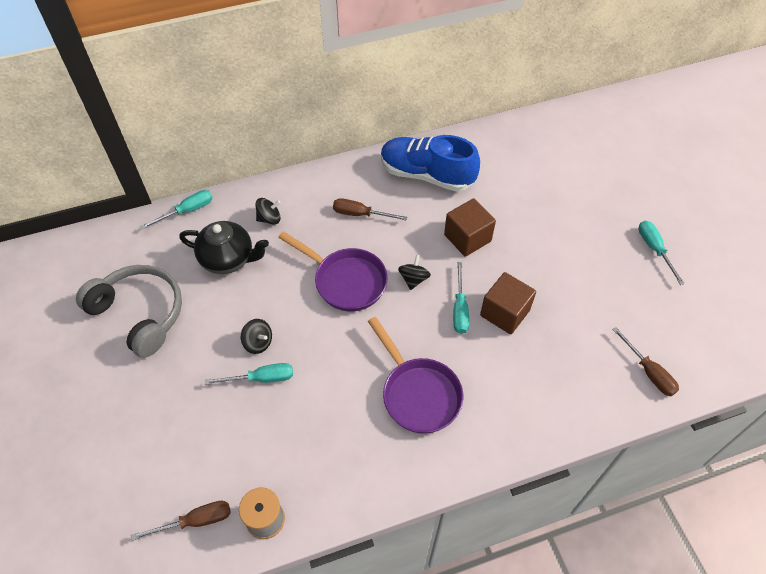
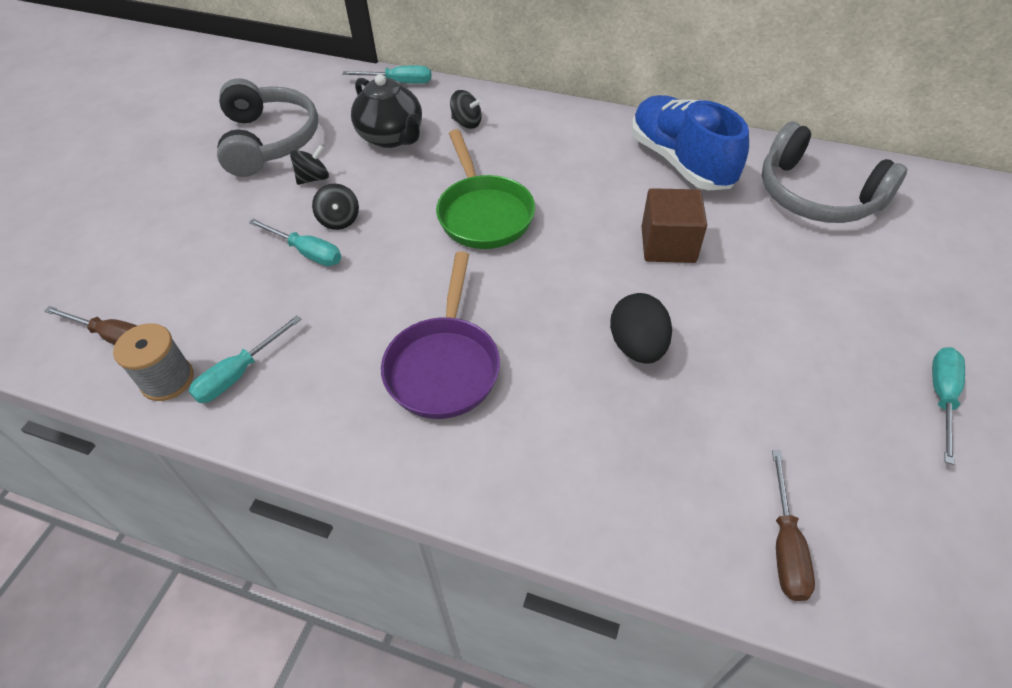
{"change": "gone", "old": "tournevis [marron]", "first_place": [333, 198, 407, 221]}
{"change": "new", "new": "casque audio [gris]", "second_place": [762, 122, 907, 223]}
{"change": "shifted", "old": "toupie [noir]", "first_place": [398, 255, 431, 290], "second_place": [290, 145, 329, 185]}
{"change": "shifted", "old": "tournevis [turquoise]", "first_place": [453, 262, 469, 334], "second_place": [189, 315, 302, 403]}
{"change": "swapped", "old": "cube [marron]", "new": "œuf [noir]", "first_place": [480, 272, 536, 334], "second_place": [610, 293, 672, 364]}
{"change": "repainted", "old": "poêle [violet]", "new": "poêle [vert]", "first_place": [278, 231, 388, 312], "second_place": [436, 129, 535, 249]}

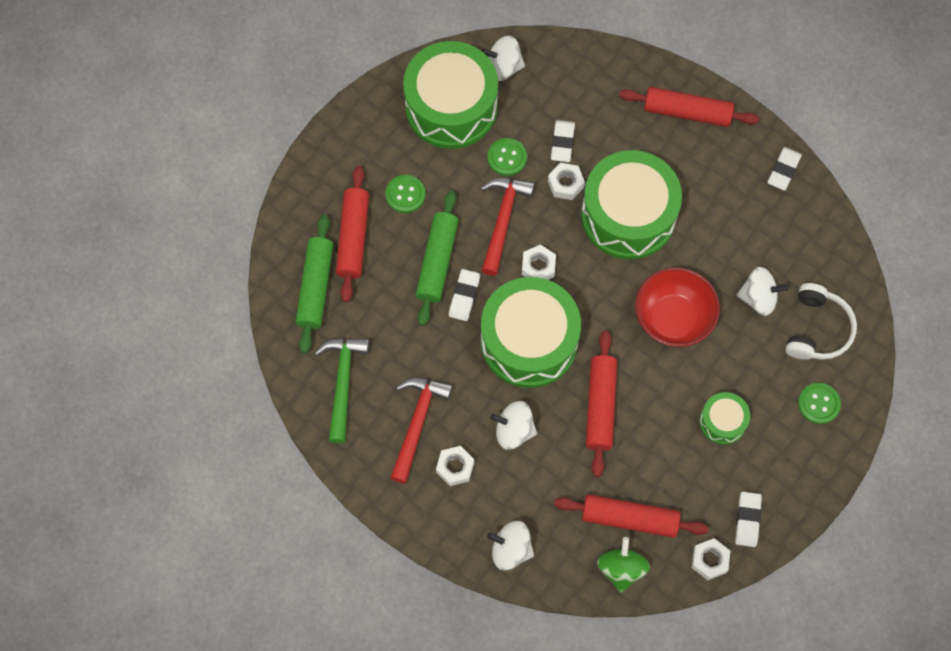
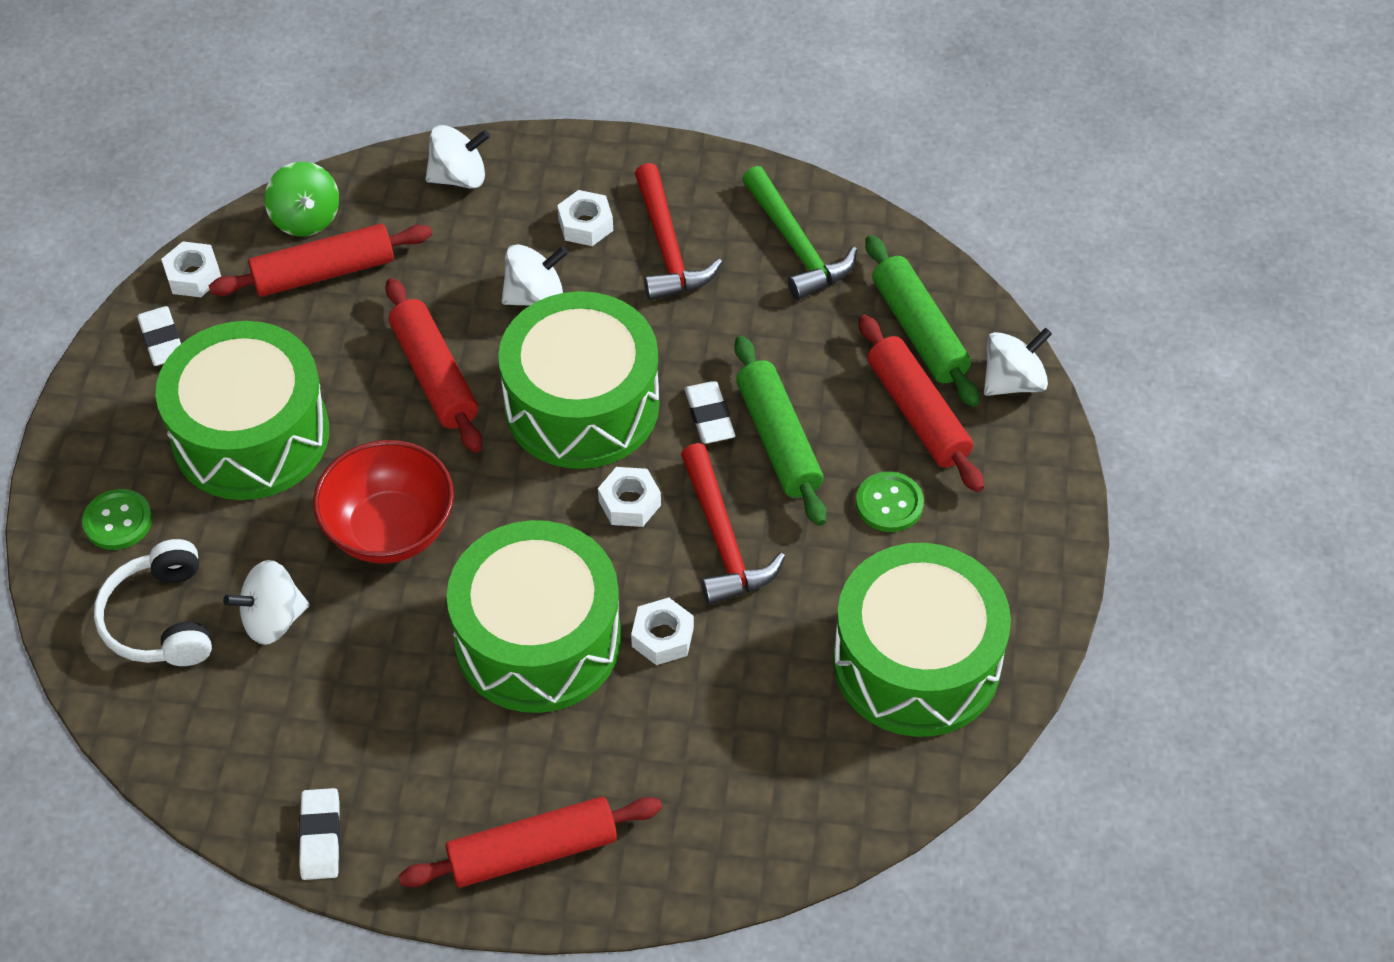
{"change": "gone", "old": "bouton [vert]", "first_place": [488, 138, 527, 176]}
{"change": "gone", "old": "gomme [blanc]", "first_place": [551, 120, 575, 162]}
{"change": "shifted", "old": "toupie [blanc]", "first_place": [482, 36, 525, 81], "second_place": [984, 328, 1052, 396]}
{"change": "scaled", "old": "tambour [vert]", "first_place": [699, 392, 750, 445], "second_place": [156, 321, 329, 500], "factor": 2.12}

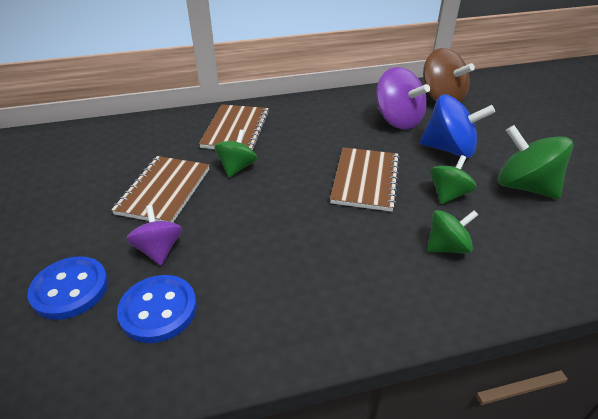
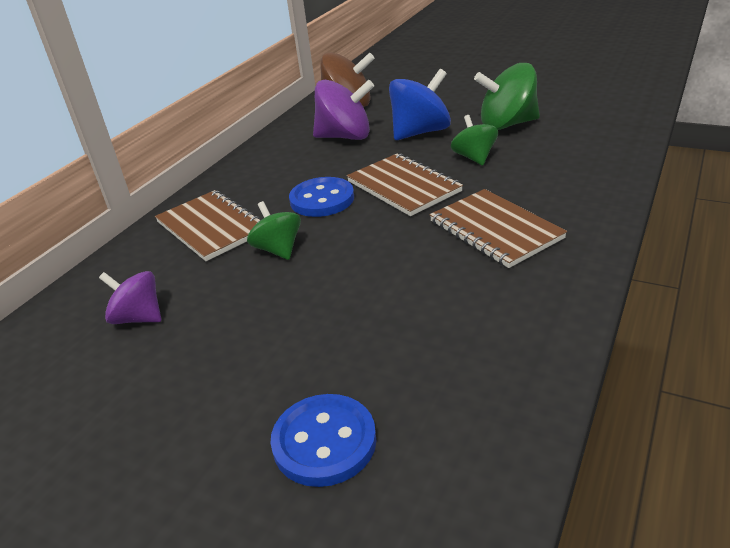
{"change": "gone", "old": "toupie [vert]", "first_place": [427, 210, 478, 254]}
{"change": "shifted", "old": "carnet [marron]", "first_place": [111, 156, 209, 223], "second_place": [430, 189, 567, 268]}
{"change": "shifted", "old": "bouton [bleu]", "first_place": [117, 275, 197, 343], "second_place": [289, 177, 354, 217]}
{"change": "shifted", "old": "toupie [violet]", "first_place": [126, 205, 182, 266], "second_place": [99, 271, 161, 324]}

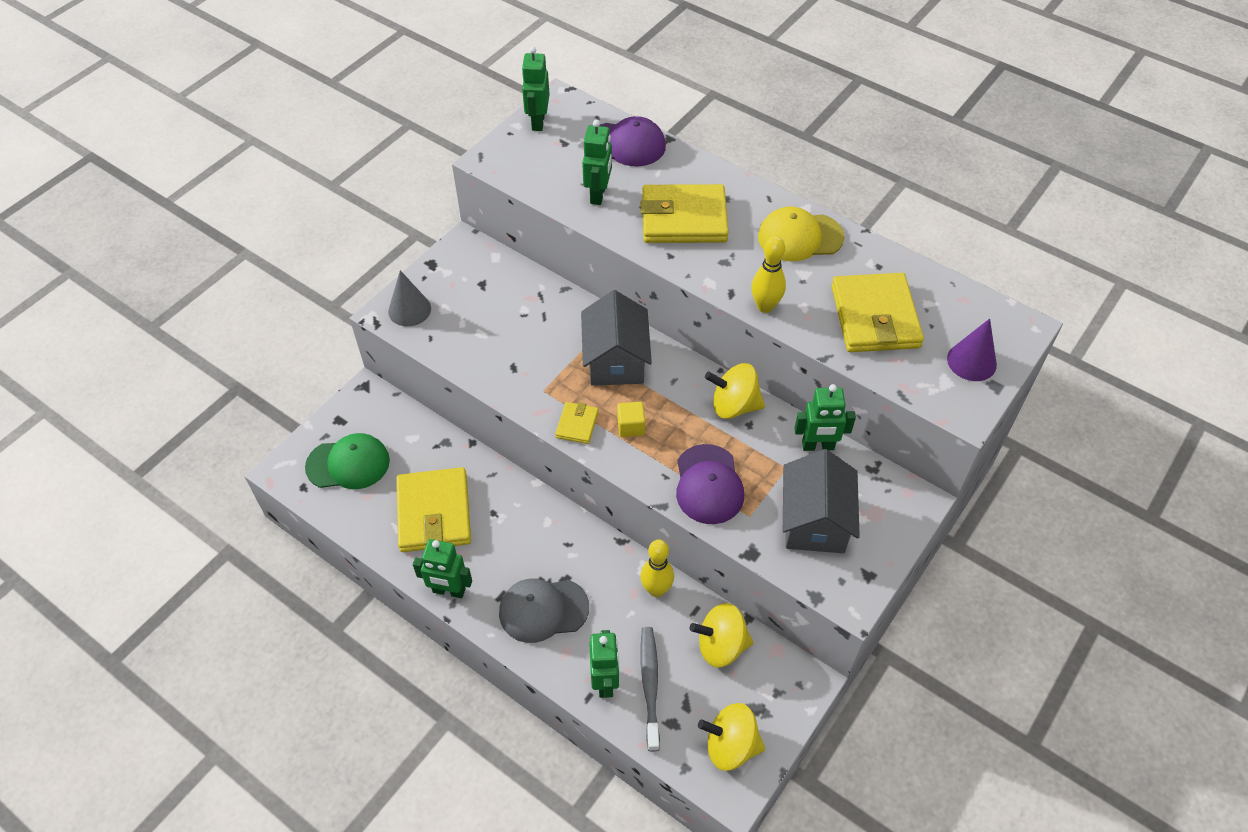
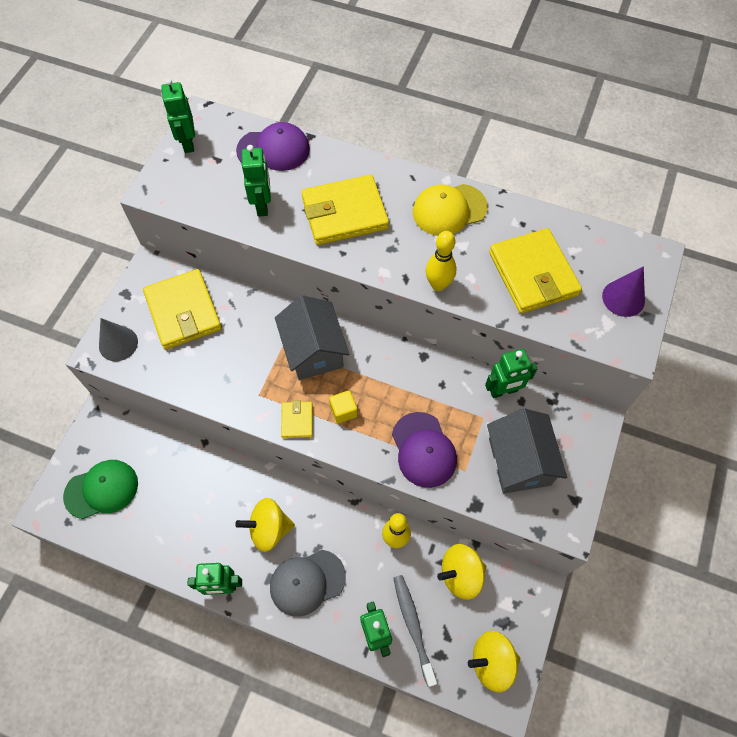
{"change": "shifted", "old": "portefeuille [jaune]", "first_place": [396, 467, 471, 552], "second_place": [143, 269, 222, 350]}
{"change": "shifted", "old": "toupie [jaune]", "first_place": [705, 363, 765, 419], "second_place": [235, 498, 295, 552]}

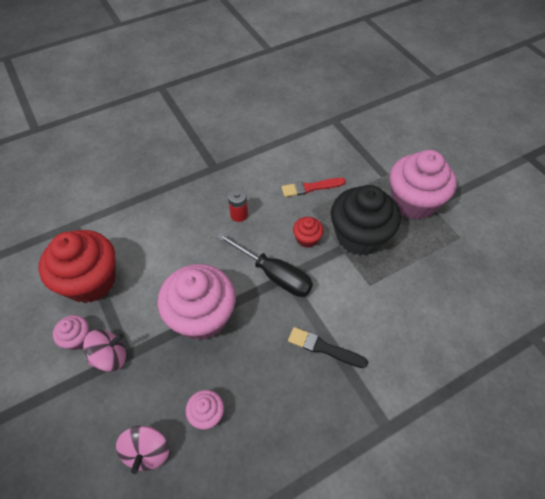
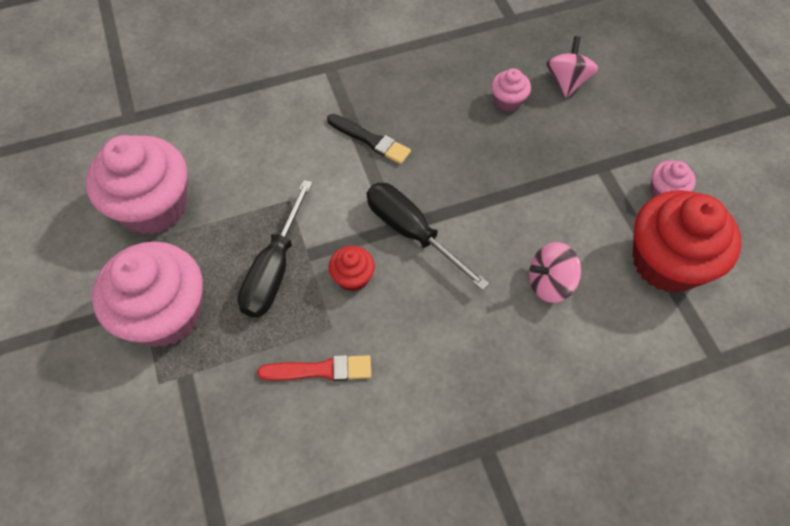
{"change": "gone", "old": "pile [rouge]", "first_place": [228, 189, 248, 222]}
{"change": "shifted", "old": "toupie [rose]", "first_place": [83, 329, 126, 372], "second_place": [529, 242, 581, 303]}
{"change": "shifted", "old": "muffin [rose]", "first_place": [157, 264, 236, 340], "second_place": [86, 135, 187, 235]}
{"change": "swapped", "old": "muffin [noir]", "new": "tournevis [noir]", "first_place": [331, 185, 401, 256], "second_place": [238, 180, 313, 318]}

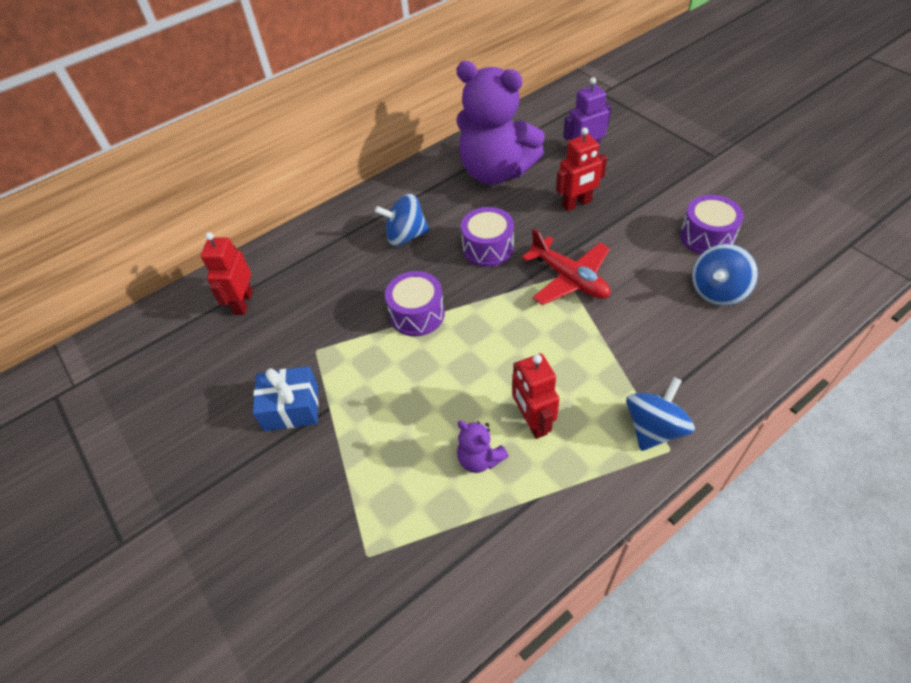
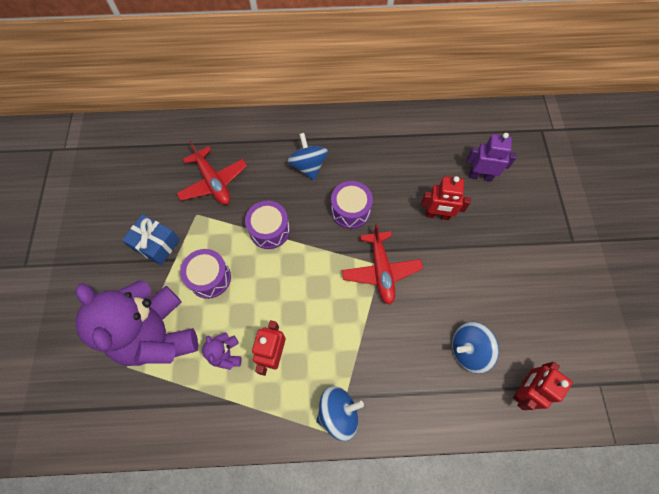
{"change": "new", "new": "avion [rouge]", "second_place": [176, 141, 247, 205]}
{"change": "shifted", "old": "robot [rouge]", "first_place": [201, 232, 253, 315], "second_place": [513, 362, 572, 410]}
{"change": "shifted", "old": "ours en peluche [violet]", "first_place": [456, 61, 545, 185], "second_place": [76, 280, 198, 366]}
{"change": "shifted", "old": "tambour [violet]", "first_place": [680, 195, 744, 254], "second_place": [180, 249, 231, 299]}
{"change": "rotated", "old": "toupie [bleu]", "first_place": [375, 194, 430, 246], "second_place": [287, 133, 328, 180], "degrees": 45}

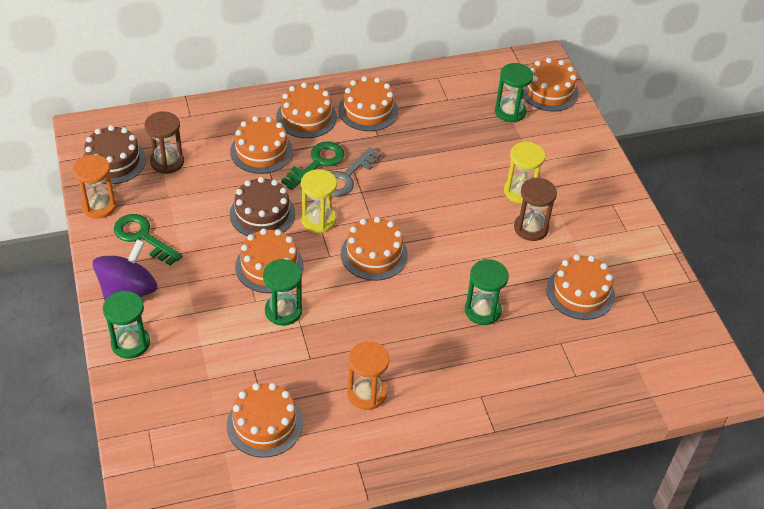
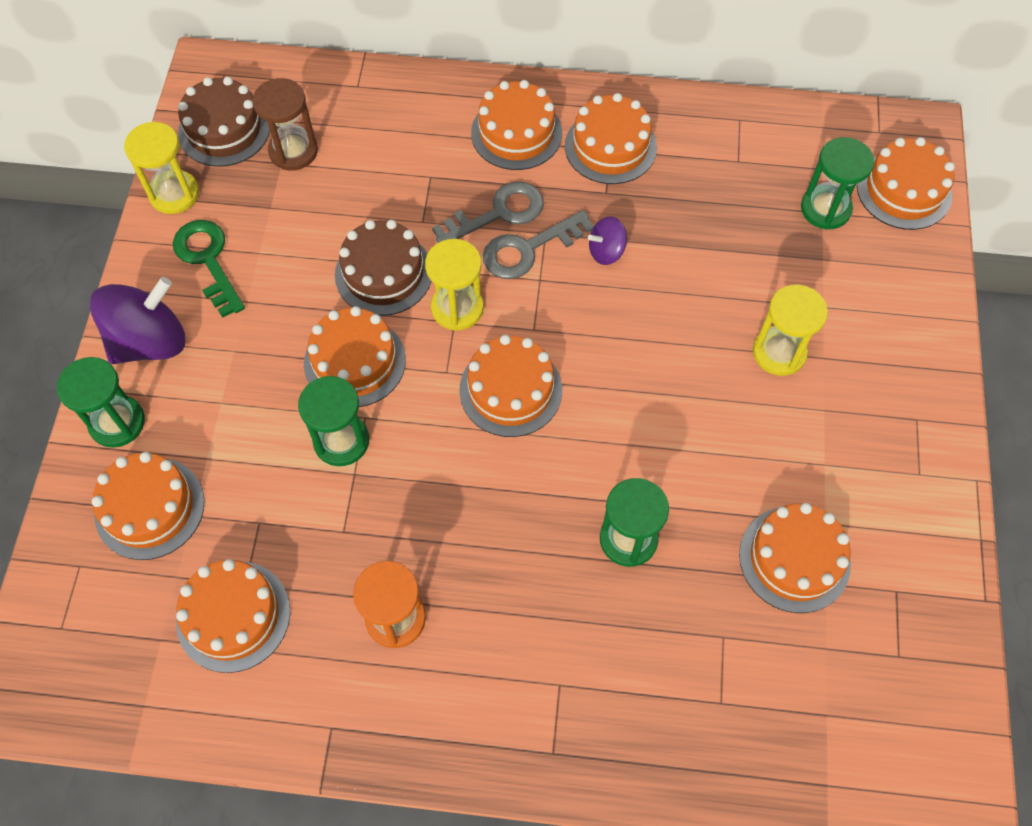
{"change": "gone", "old": "sablier [marron]", "first_place": [514, 178, 557, 241]}
{"change": "new", "new": "toupie [violet]", "second_place": [588, 216, 627, 265]}
{"change": "shifted", "old": "gâteau [orange]", "first_place": [230, 116, 293, 174], "second_place": [92, 452, 205, 560]}
{"change": "repainted", "old": "sablier [orange]", "new": "sablier [jaune]", "first_place": [73, 155, 117, 218], "second_place": [124, 122, 199, 214]}
{"change": "repainted", "old": "clé [vert]", "new": "clé [gris]", "first_place": [281, 141, 344, 190], "second_place": [432, 181, 544, 243]}

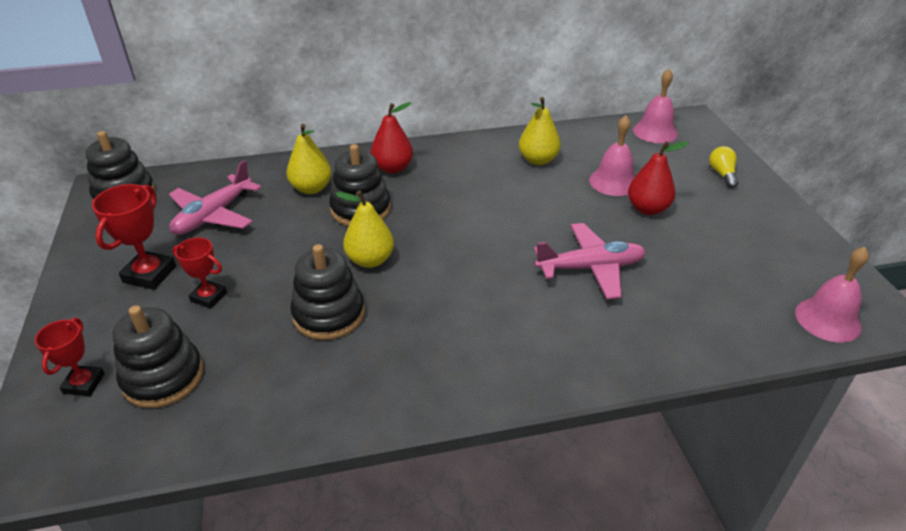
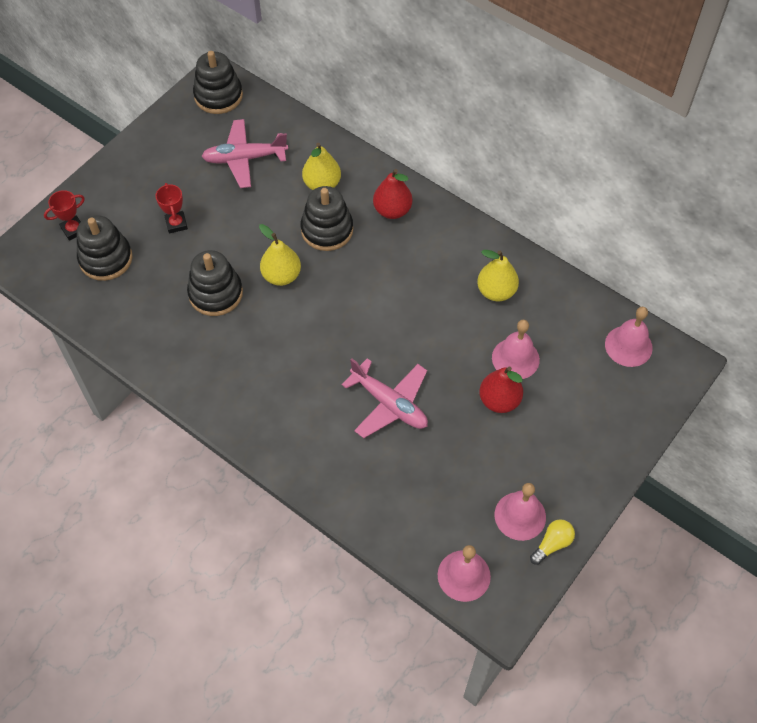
{"change": "gone", "old": "trophée [rouge]", "first_place": [92, 184, 176, 290]}
{"change": "new", "new": "cloche [rose]", "second_place": [495, 483, 546, 541]}
{"change": "shifted", "old": "ampoule [jaune]", "first_place": [709, 146, 738, 188], "second_place": [530, 519, 575, 565]}

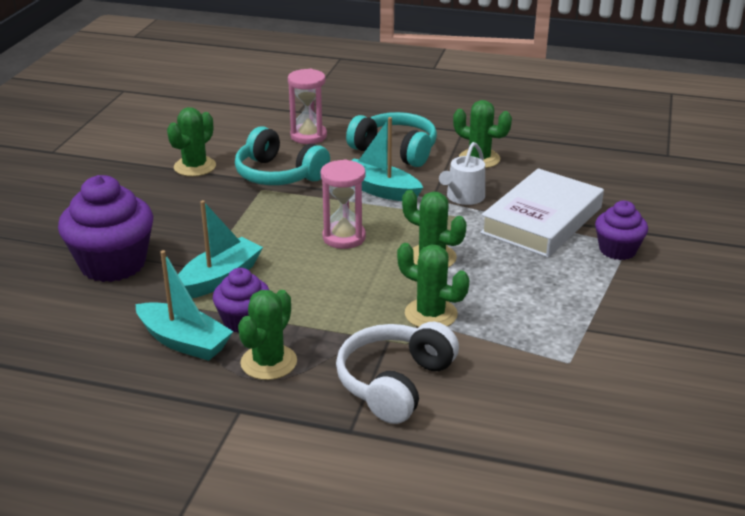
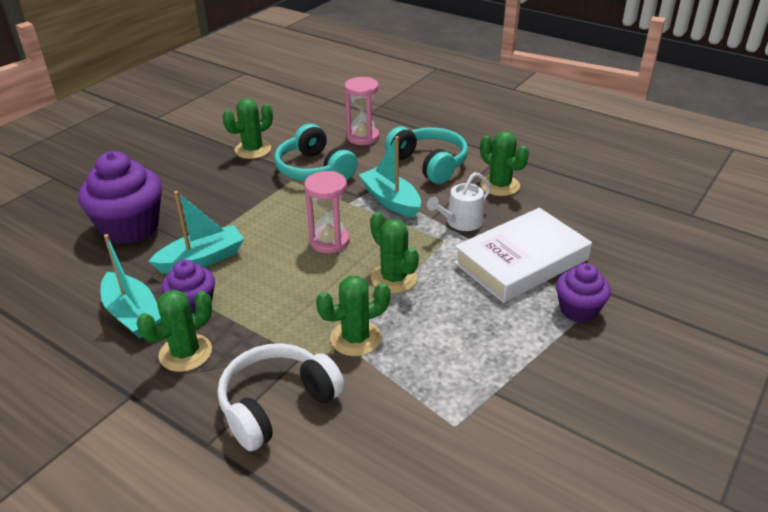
{"change": "rotated", "old": "cactus [vert]", "first_place": [397, 243, 469, 327], "second_place": [316, 276, 390, 356], "degrees": -75}

